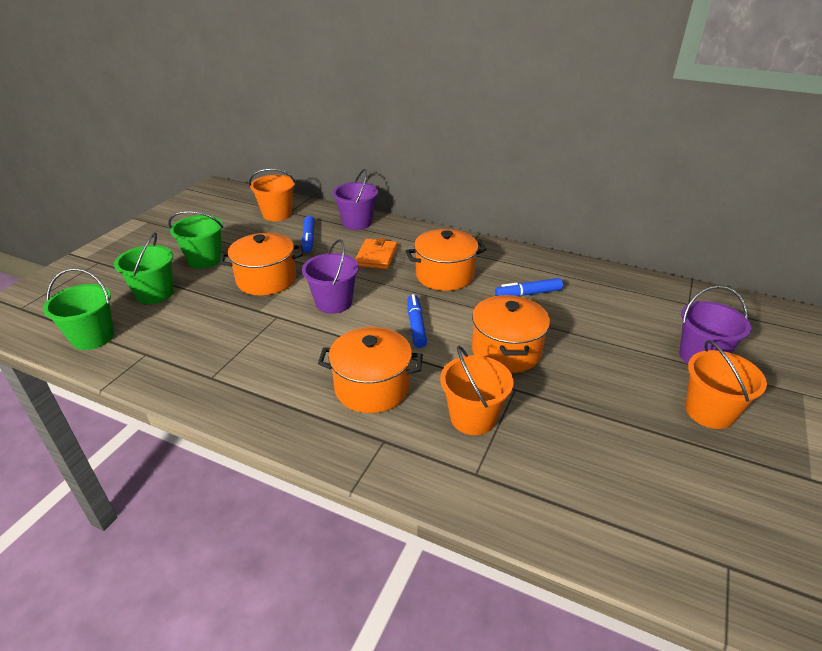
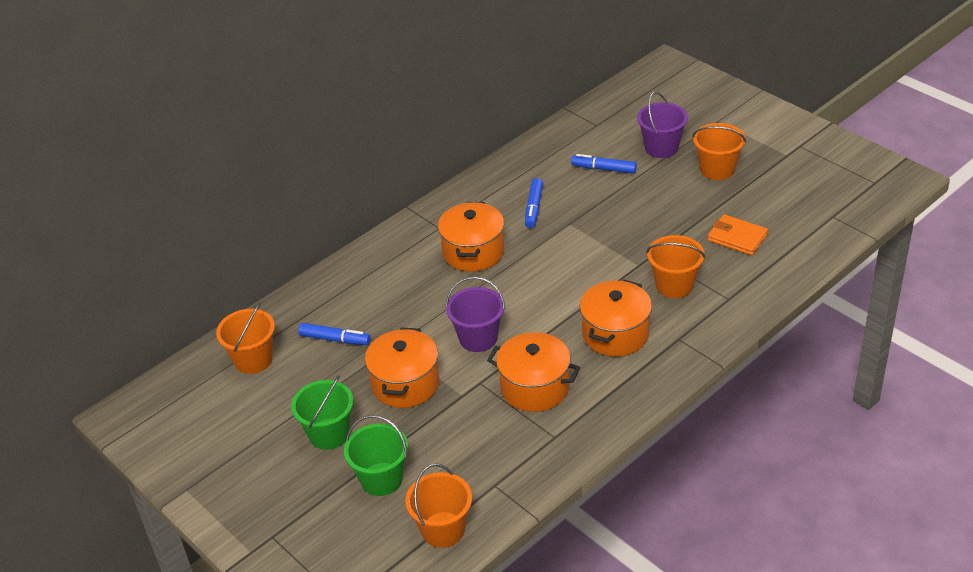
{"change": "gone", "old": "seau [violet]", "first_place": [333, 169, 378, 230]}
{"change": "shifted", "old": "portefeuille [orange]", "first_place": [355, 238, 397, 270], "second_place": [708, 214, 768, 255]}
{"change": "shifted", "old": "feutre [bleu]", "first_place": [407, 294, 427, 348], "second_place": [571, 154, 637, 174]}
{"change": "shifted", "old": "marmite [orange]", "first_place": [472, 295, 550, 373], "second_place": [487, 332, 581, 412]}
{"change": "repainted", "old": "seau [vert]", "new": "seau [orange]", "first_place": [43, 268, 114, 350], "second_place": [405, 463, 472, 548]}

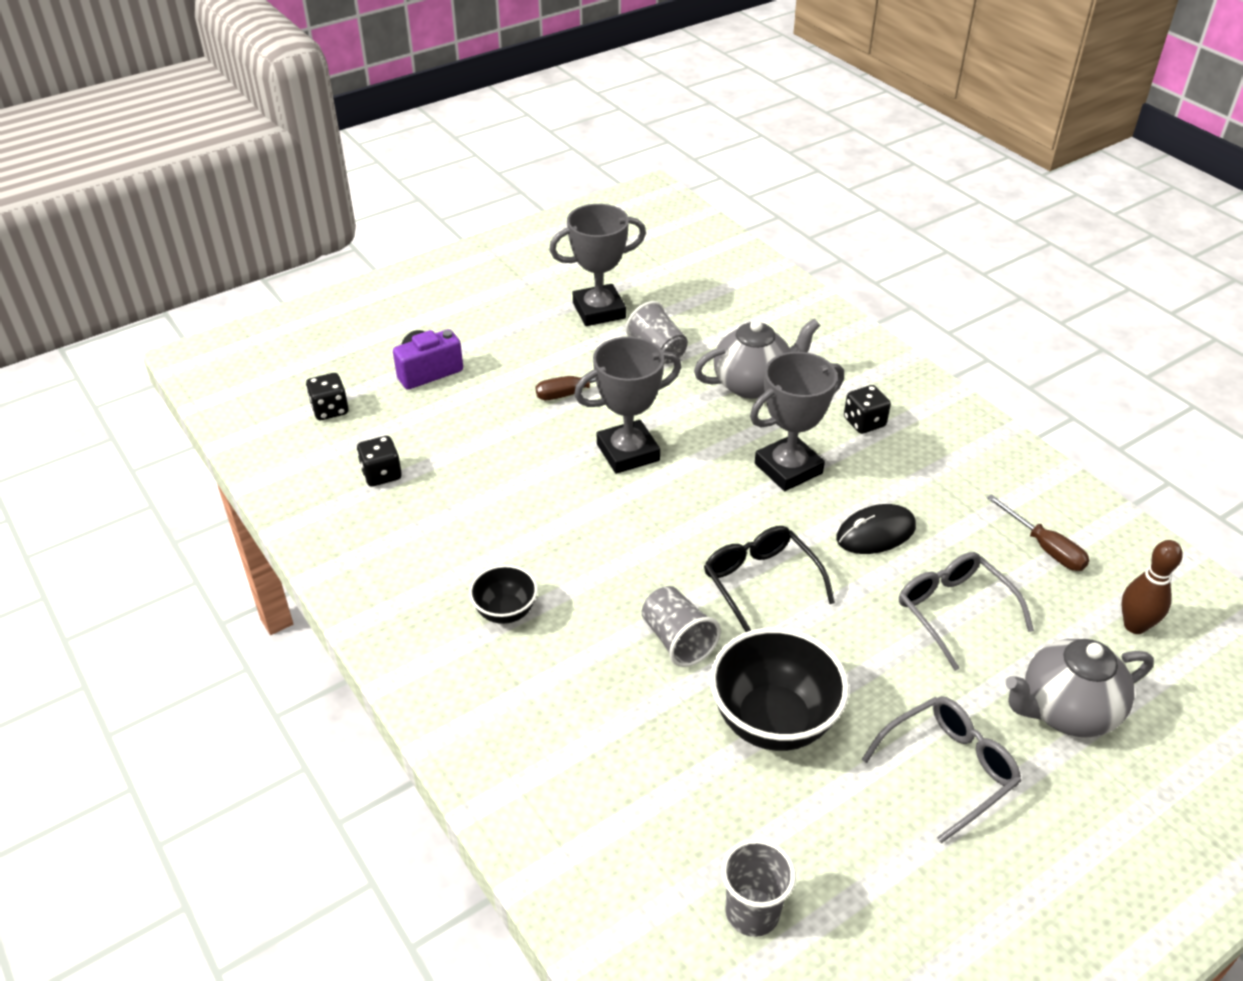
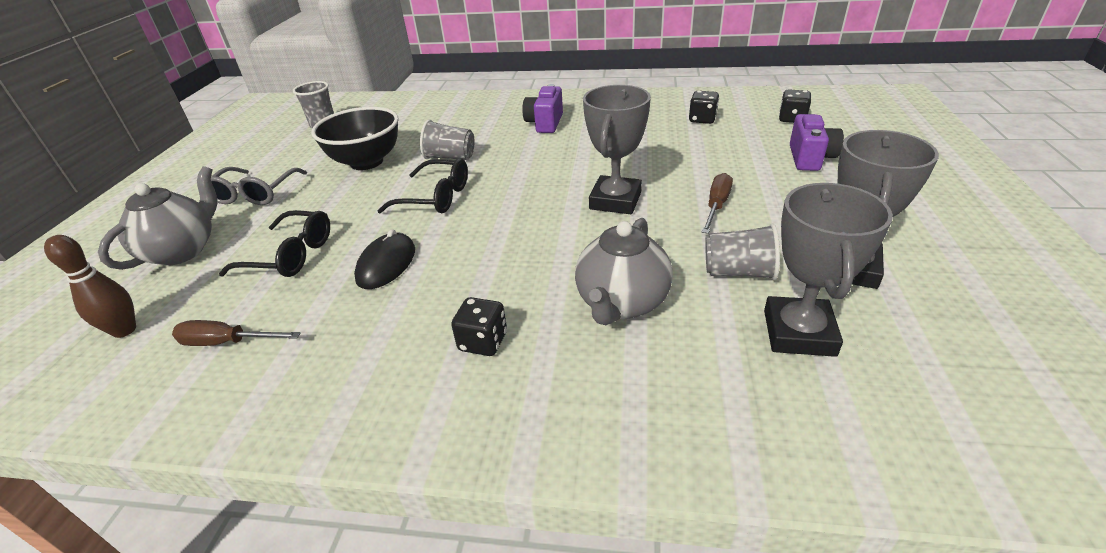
{"change": "shifted", "old": "trophée [gris]", "first_place": [750, 352, 844, 491], "second_place": [764, 183, 893, 357]}
{"change": "swapped", "old": "bol [noir]", "new": "appareil photo [violet]", "first_place": [469, 565, 538, 624], "second_place": [522, 84, 563, 133]}
{"change": "repainted", "old": "lunettes [gris]", "new": "lunettes [noir]", "first_place": [899, 552, 1034, 671], "second_place": [219, 210, 330, 277]}

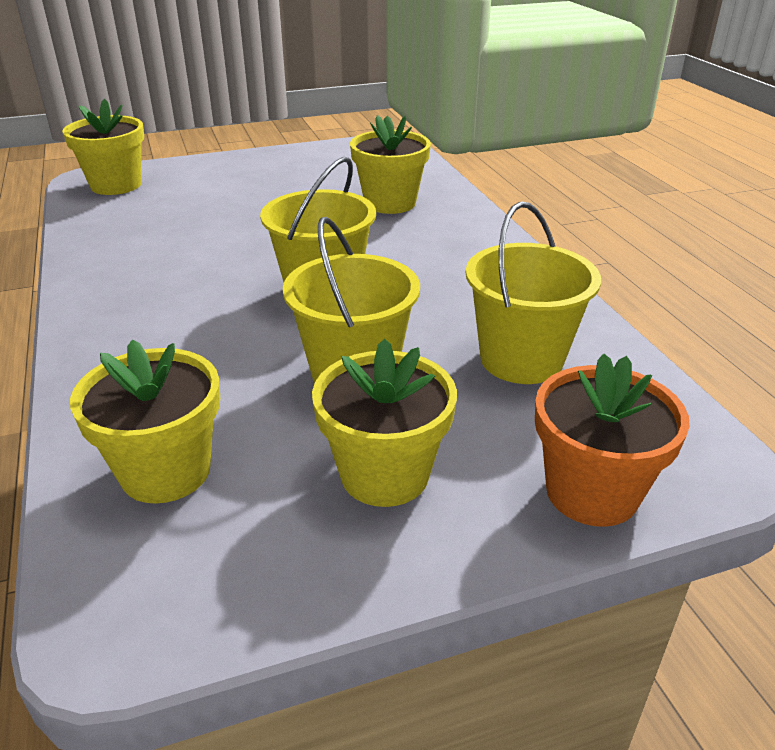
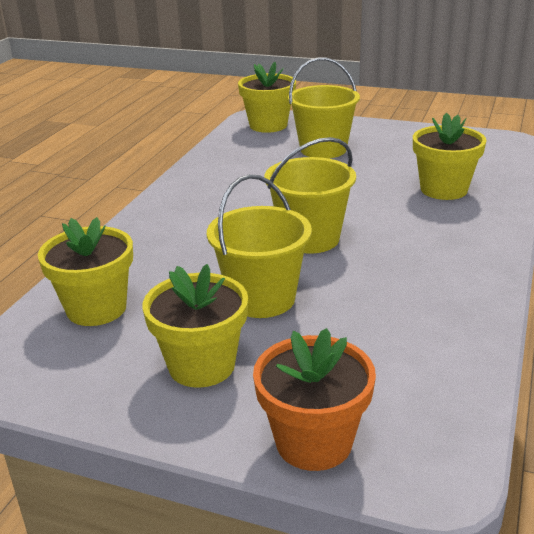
{"change": "shifted", "old": "seau [jaune]", "first_place": [466, 202, 601, 384], "second_place": [288, 57, 360, 158]}

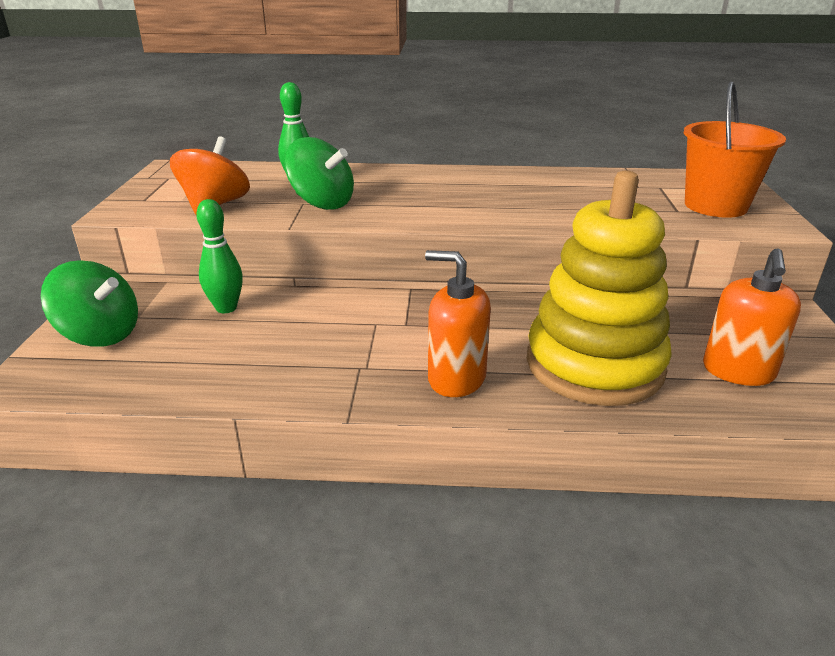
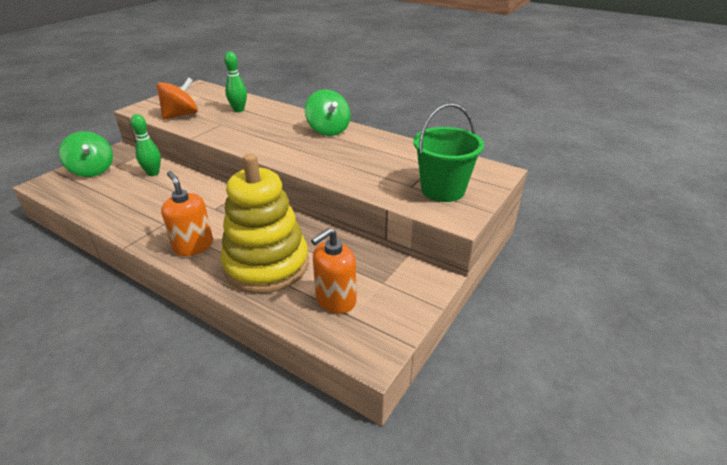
{"change": "shifted", "old": "toupie [vert]", "first_place": [284, 137, 354, 210], "second_place": [305, 90, 351, 136]}
{"change": "repainted", "old": "seau [orange]", "new": "seau [vert]", "first_place": [684, 81, 786, 218], "second_place": [413, 104, 484, 202]}

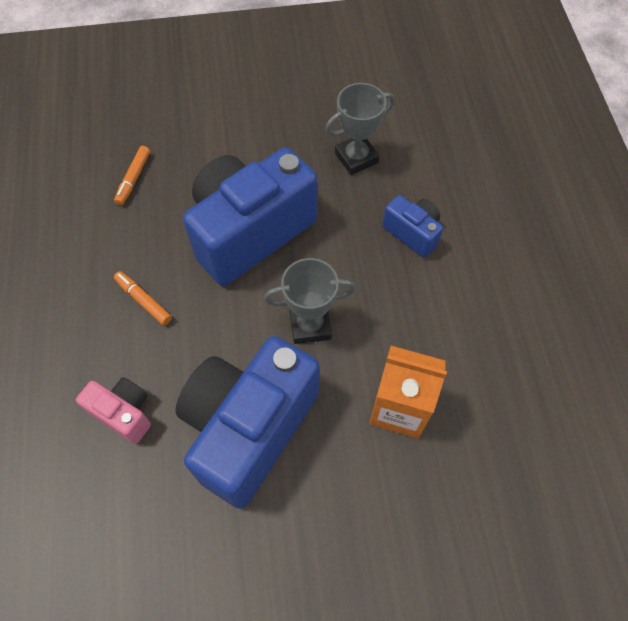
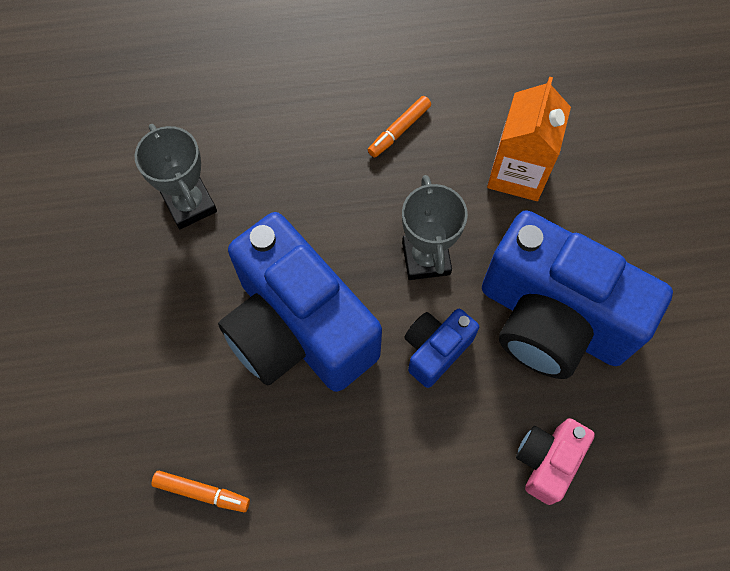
{"change": "shifted", "old": "feutre [orange]", "first_place": [114, 271, 172, 325], "second_place": [368, 96, 431, 158]}
{"change": "shifted", "old": "appareil photo [bleu]", "first_place": [382, 195, 443, 258], "second_place": [404, 309, 479, 388]}

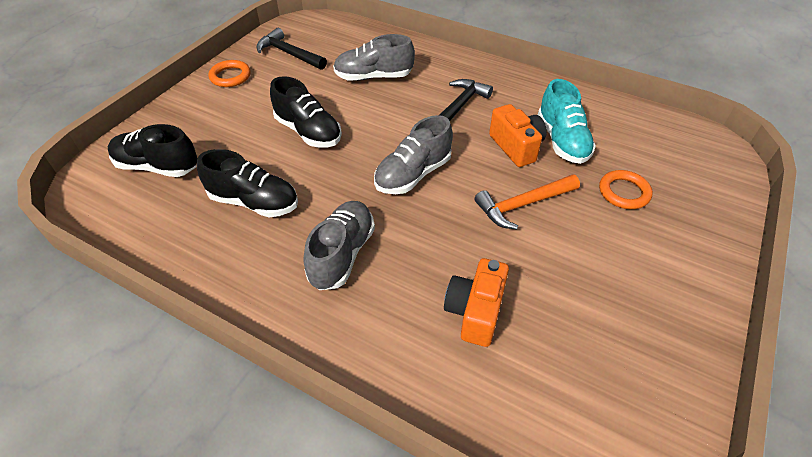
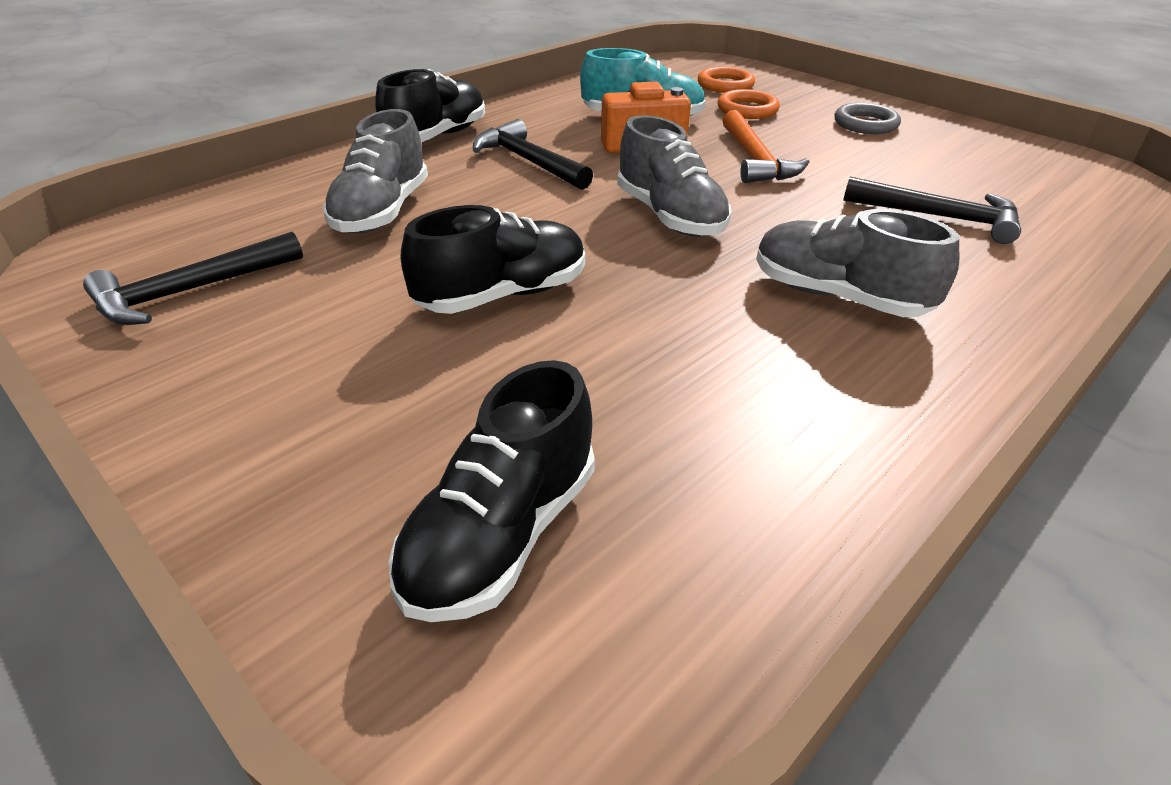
{"change": "new", "new": "anneau [gris]", "second_place": [835, 103, 901, 134]}
{"change": "shifted", "old": "chaussure [noir]", "first_place": [197, 149, 298, 217], "second_place": [375, 69, 485, 142]}
{"change": "shifted", "old": "anneau [orange]", "first_place": [208, 60, 251, 87], "second_place": [698, 67, 755, 93]}
{"change": "swapped", "old": "appareil photo [orange]", "new": "marteau [noir]", "first_place": [444, 258, 509, 347], "second_place": [843, 177, 1021, 244]}

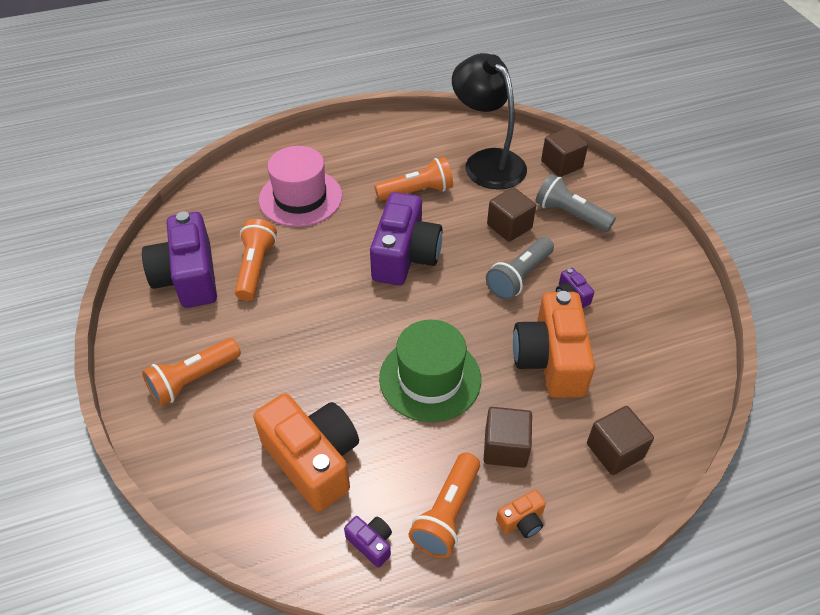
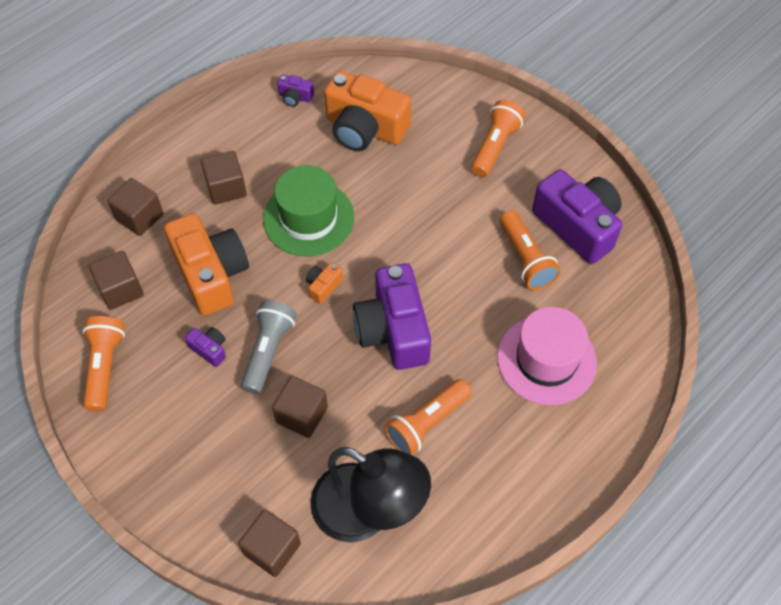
{"change": "gone", "old": "lampe de poche [gris]", "first_place": [535, 174, 616, 232]}
{"change": "new", "new": "cube [marron]", "second_place": [89, 251, 144, 310]}
{"change": "shifted", "old": "lampe de poche [orange]", "first_place": [408, 452, 480, 558], "second_place": [82, 316, 125, 411]}
{"change": "shifted", "old": "appareil photo [orange]", "first_place": [496, 490, 546, 538], "second_place": [306, 262, 343, 304]}

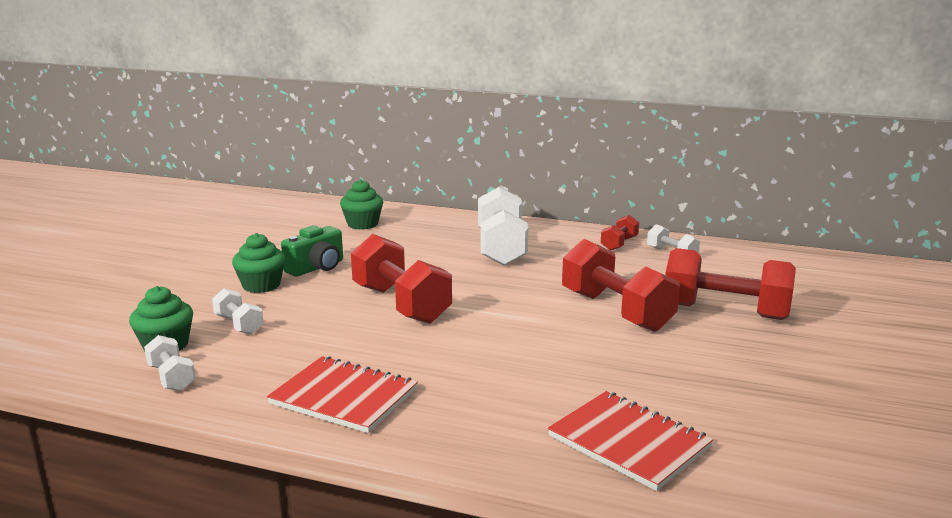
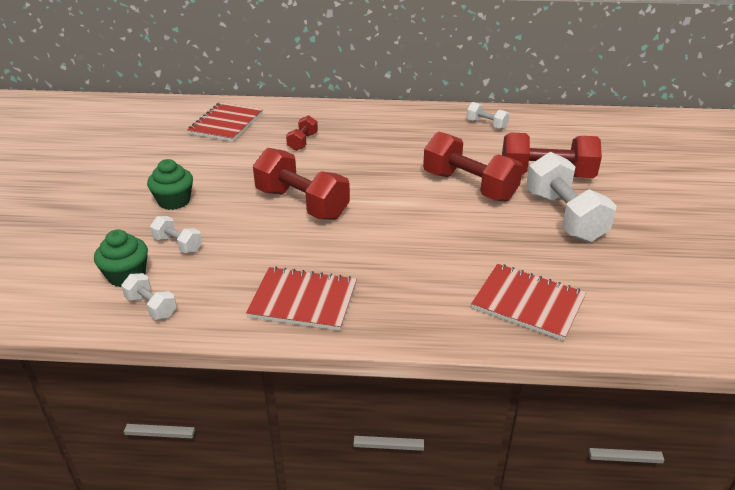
{"change": "gone", "old": "appareil photo [vert]", "first_place": [281, 225, 343, 277]}
{"change": "shifted", "old": "haltère [blanc]", "first_place": [478, 186, 528, 266], "second_place": [526, 152, 617, 242]}
{"change": "shifted", "old": "haltère [rouge]", "first_place": [601, 215, 639, 251], "second_place": [286, 115, 318, 151]}
{"change": "swapped", "old": "muffin [vert]", "new": "carnet [rouge]", "first_place": [340, 180, 383, 230], "second_place": [187, 102, 263, 142]}

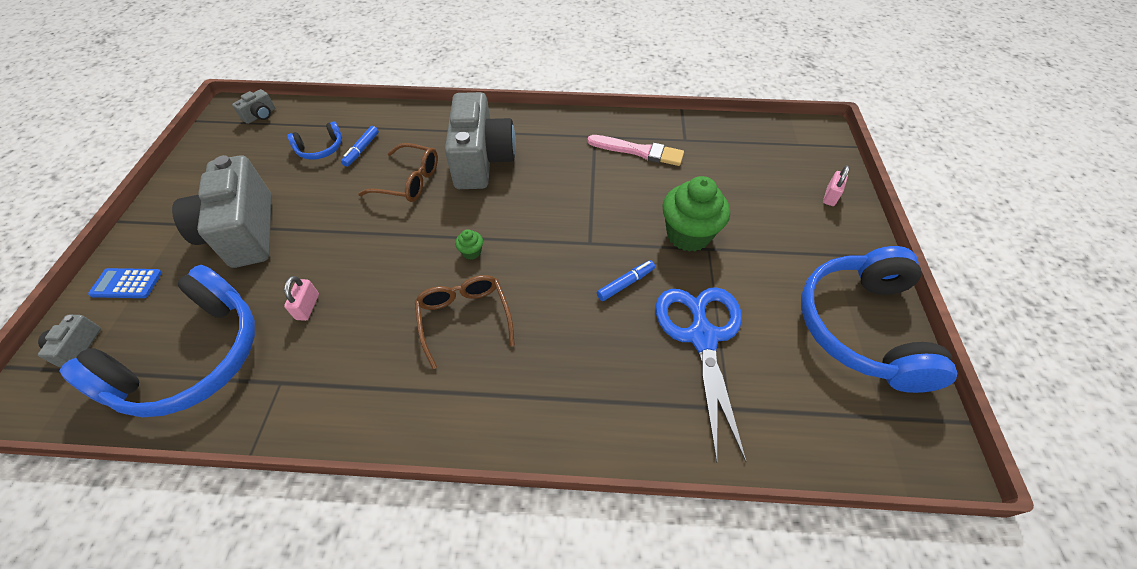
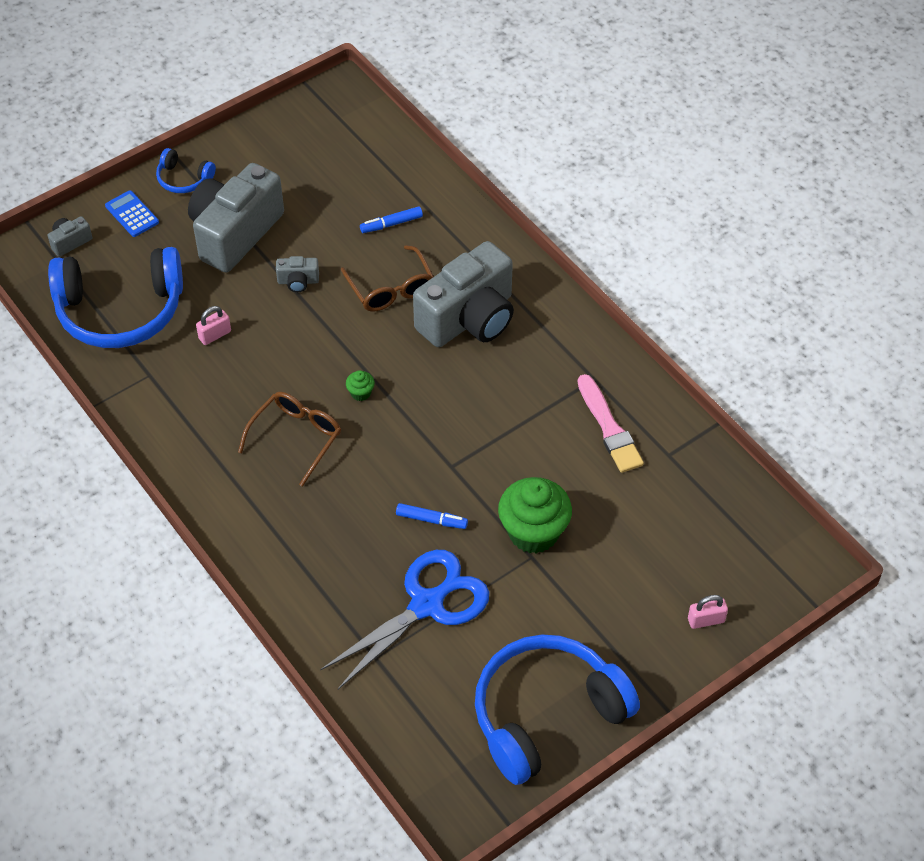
{"change": "shifted", "old": "appareil photo [gris]", "first_place": [232, 89, 275, 124], "second_place": [276, 256, 319, 292]}
{"change": "shifted", "old": "casque audio [bleu]", "first_place": [287, 121, 342, 160], "second_place": [156, 148, 216, 193]}

